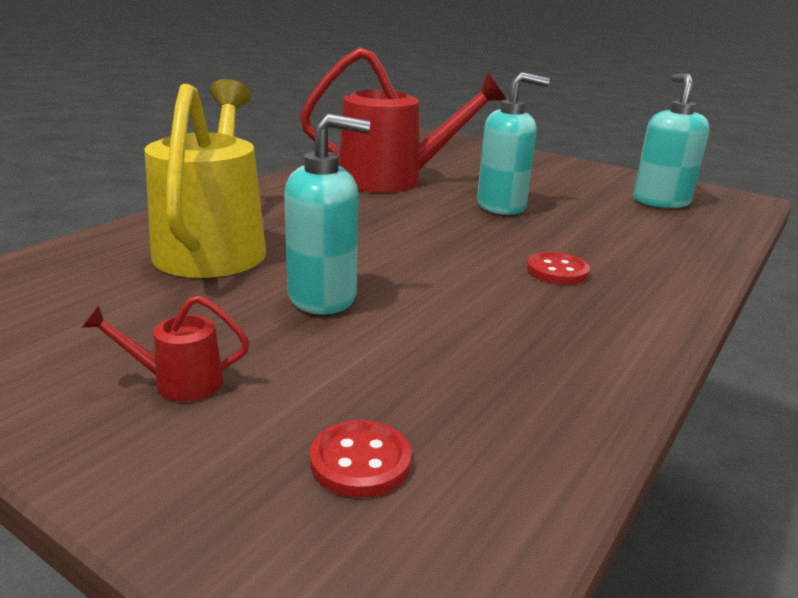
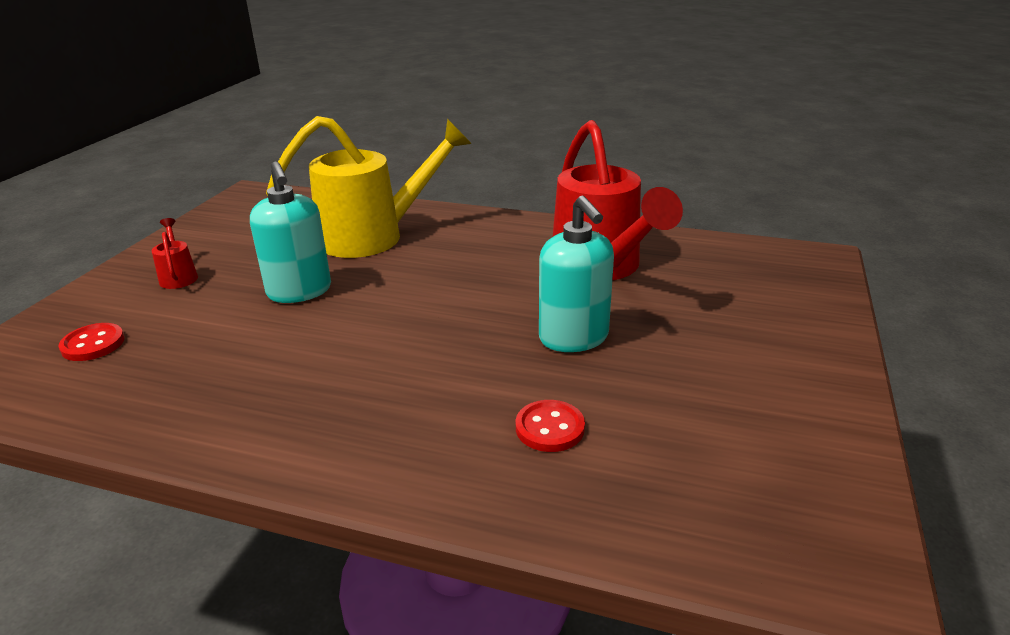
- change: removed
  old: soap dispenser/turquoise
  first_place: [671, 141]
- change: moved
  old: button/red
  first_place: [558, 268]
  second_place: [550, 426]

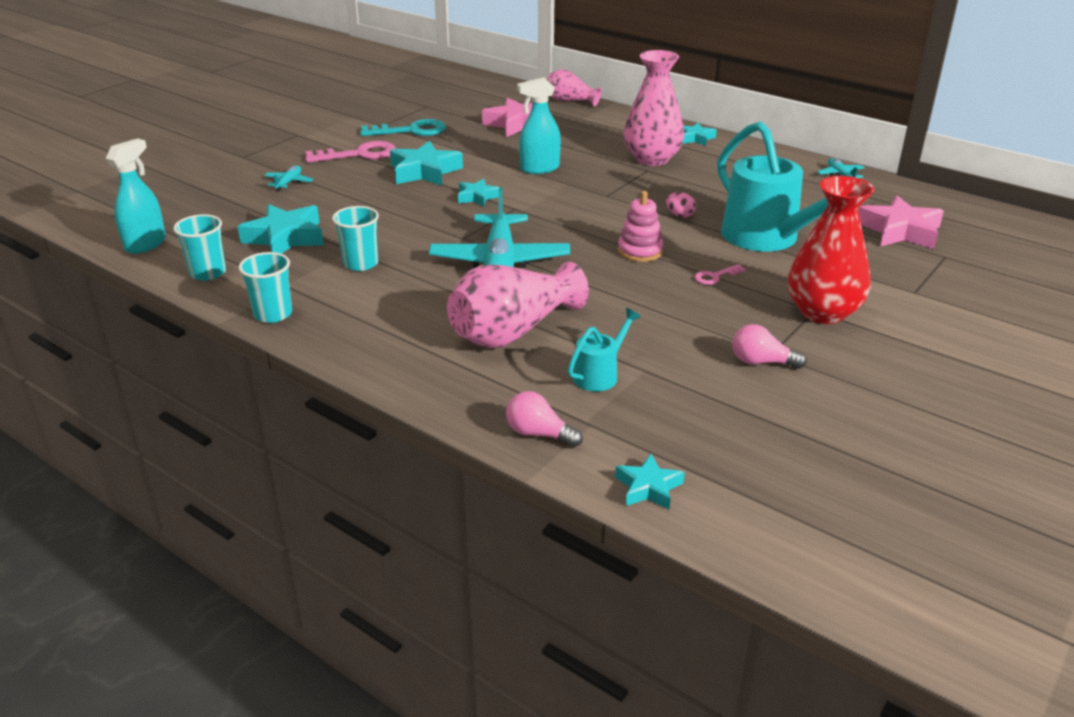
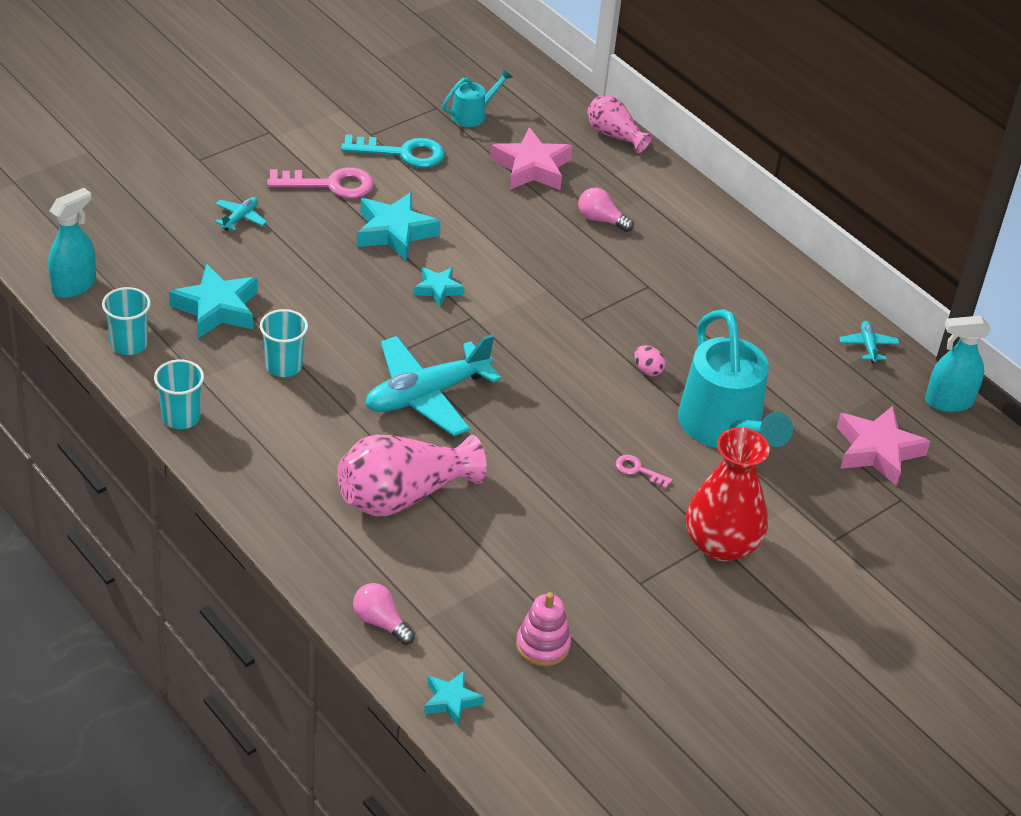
- change: removed
  old: vase/pink
  first_place: [653, 108]
- change: removed
  old: star/turquoise
  first_place: [699, 134]
- change: moved
  old: spray bottle/turquoise
  first_place: [539, 125]
  second_place: [958, 364]
- change: moved
  old: watering can/turquoise
  first_place: [604, 349]
  second_place: [477, 97]
- change: moved
  old: stacking toy/pink
  first_place: [640, 226]
  second_place: [543, 629]
- change: moved
  old: light bulb/pink
  first_place: [769, 346]
  second_place: [606, 210]
- change: turned
  old: plane/turquoise
  first_place: [499, 227]
  second_place: [433, 385]
  degrees: 45
- change: turned
  old: key/pink
  first_place: [720, 274]
  second_place: [644, 472]
  degrees: 45

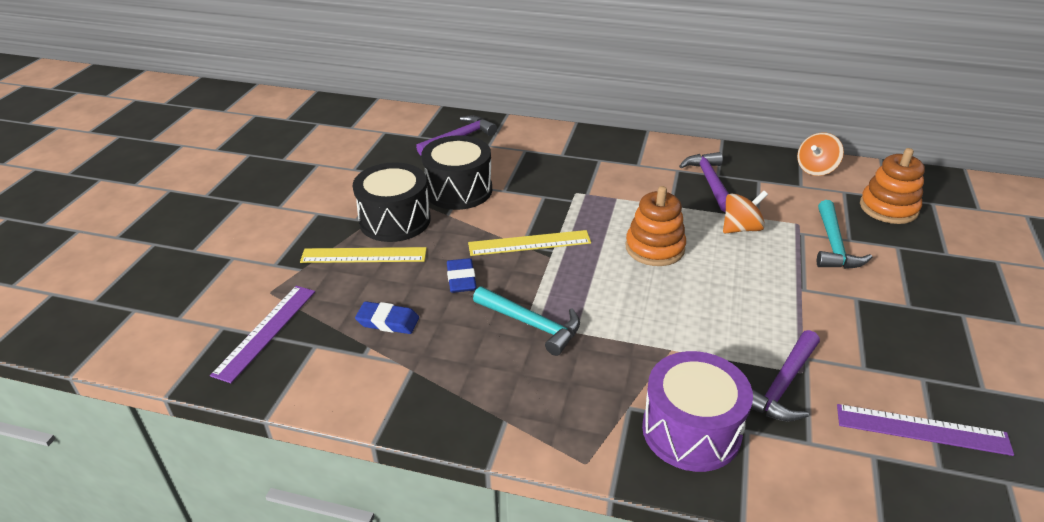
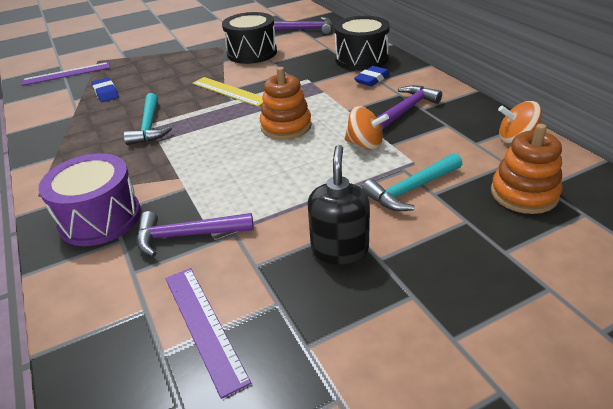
- change: removed
  old: ruler/yellow
  first_place: [363, 255]
- change: added
  new: soap dispenser/black
  second_place: [339, 205]
- change: moved
  old: drum/black
  first_place: [392, 202]
  second_place: [362, 43]
- change: moved
  old: eraser/blue
  first_place: [461, 275]
  second_place: [372, 76]

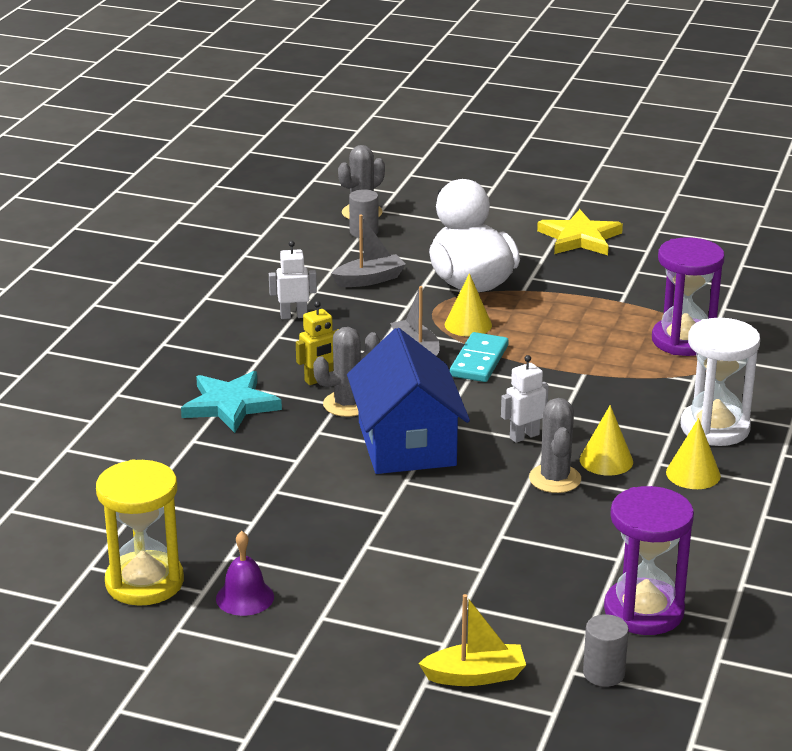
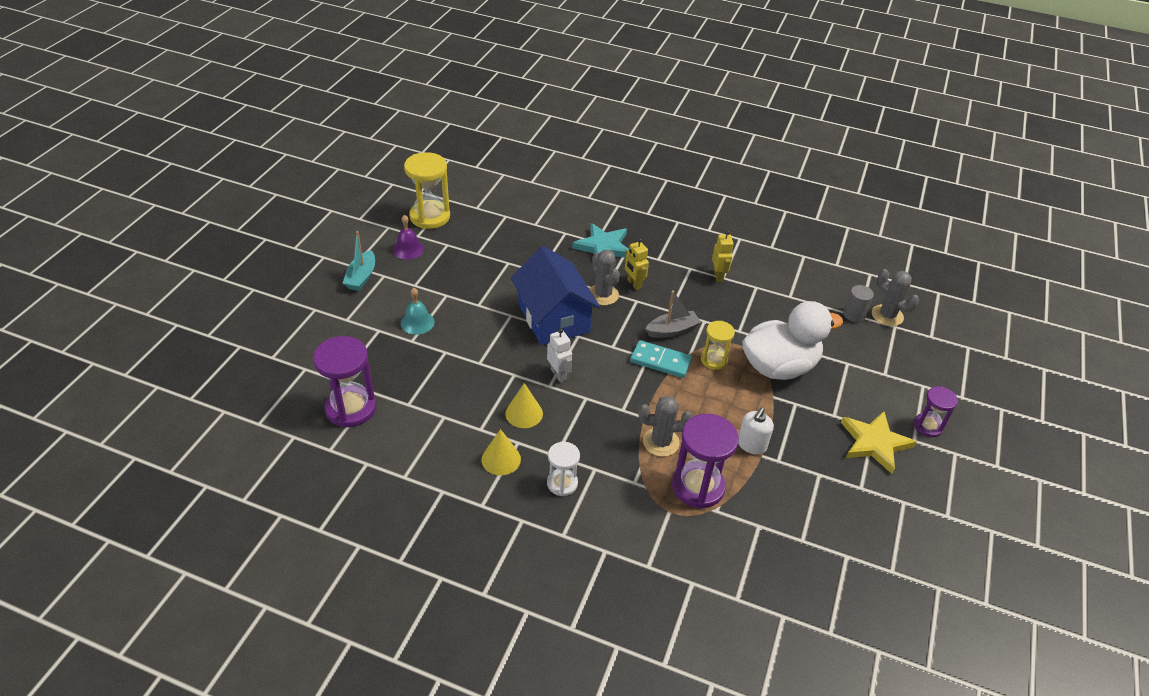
- change: removed
  old: boat/grey
  first_place: [368, 251]
- change: removed
  old: boat/yellow
  first_place: [472, 640]
- change: removed
  old: cylinder/grey
  first_place: [606, 650]
- change: added
  new: boat/turquoise
  second_place: [359, 261]
- change: added
  new: bell/turquoise
  second_place: [418, 311]
- change: added
  new: soap dispenser/white
  second_place: [756, 431]
- change: added
  new: hourglass/purple
  second_place: [936, 411]
- change: moved
  old: cactus/grey
  first_place: [555, 445]
  second_place: [666, 426]
- change: replaced
  old: cone/yellow
  new: hourglass/yellow
  first_place: [468, 305]
  second_place: [718, 345]
- change: recoloured
  old: robot/white
  new: robot/yellow
  first_place: [293, 280]
  second_place: [723, 256]
- change: turned
  old: house/blue
  first_place: [408, 401]
  second_place: [555, 295]
  degrees: 75
- change: resized
  old: hourglass/white
  first_place: [720, 382]
  second_place: [563, 469]
  factor: 0.58

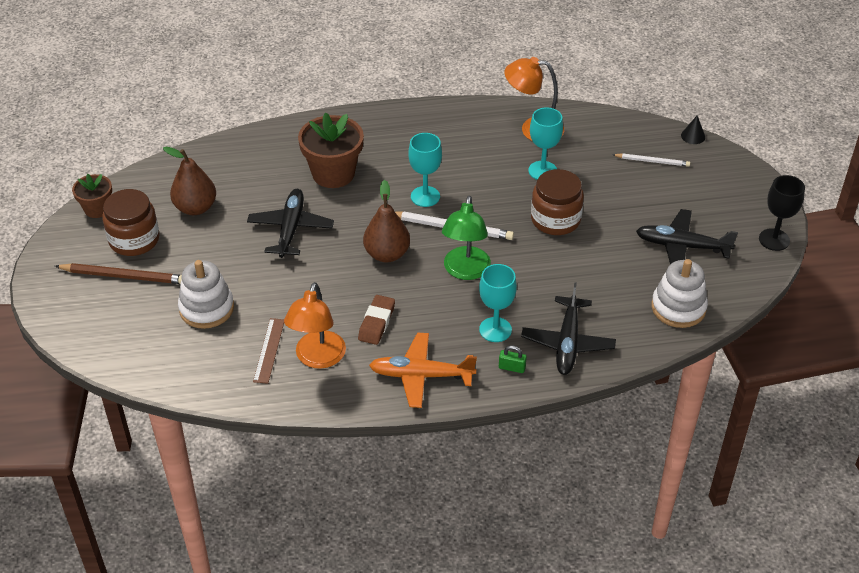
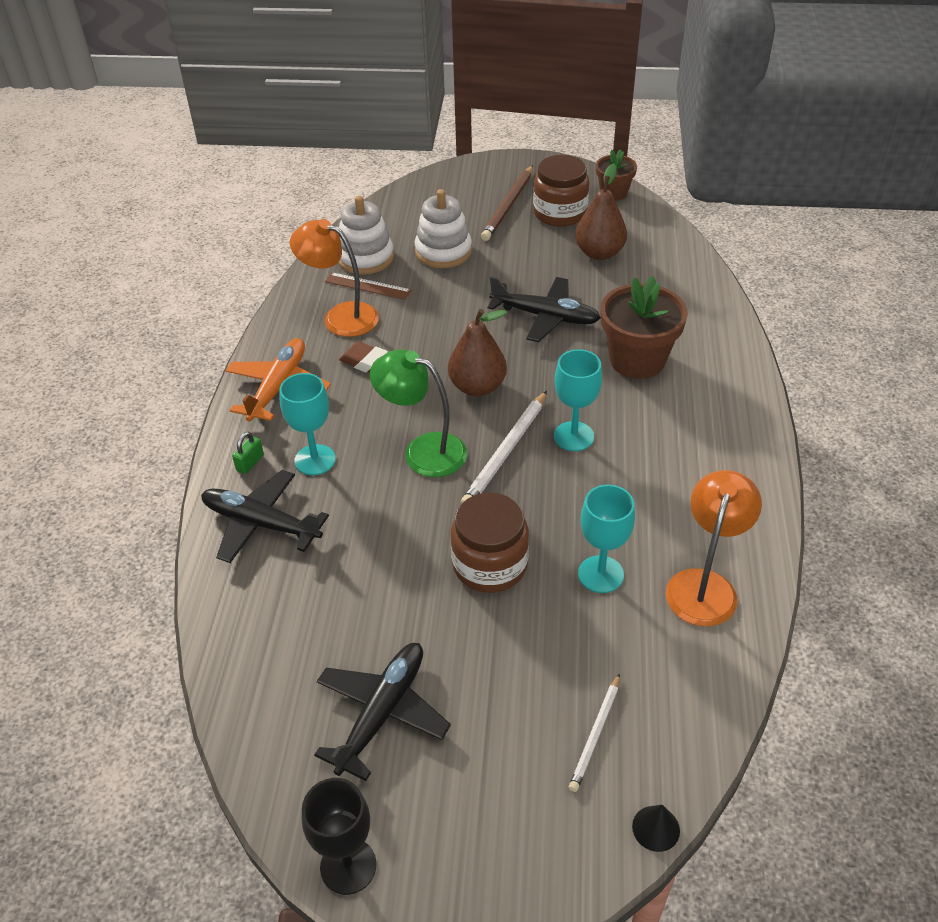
- change: moved
  old: stacking toy/white
  first_place: [679, 293]
  second_place: [366, 235]

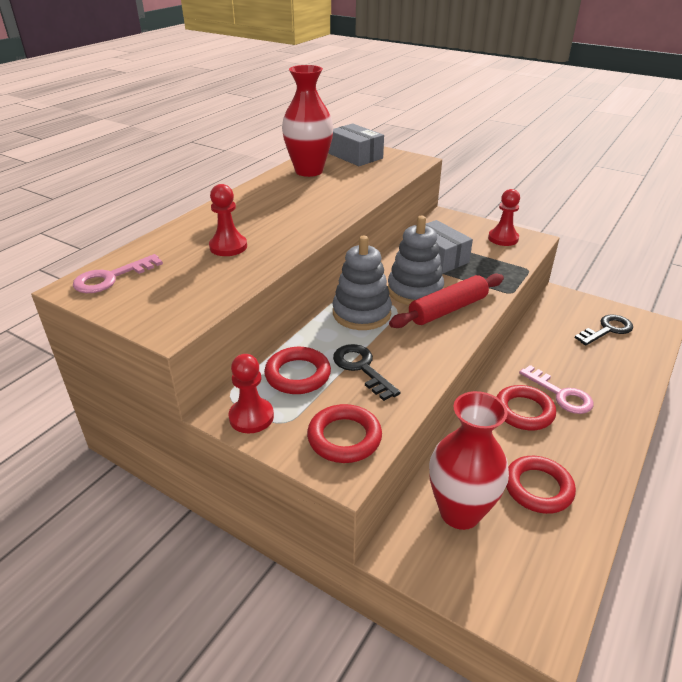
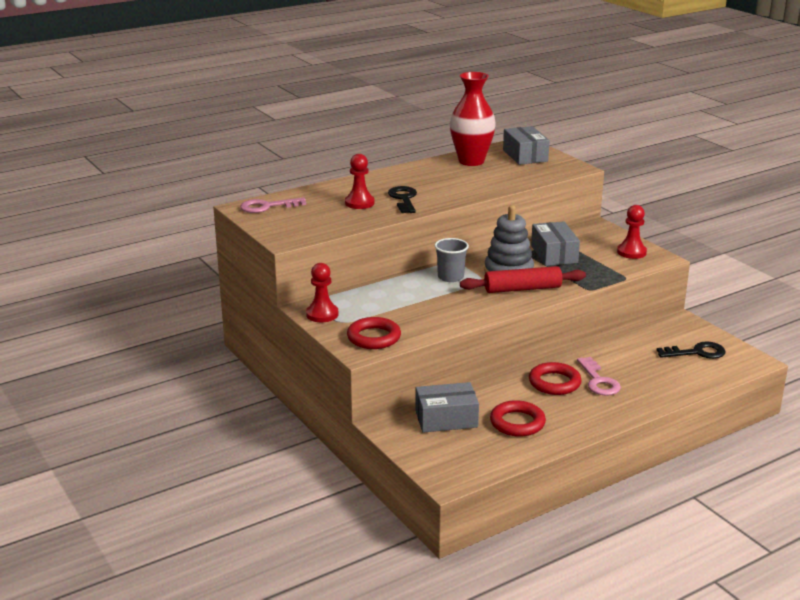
- change: removed
  old: ring/red
  first_place: [297, 370]
- change: moved
  old: key/black
  first_place: [366, 372]
  second_place: [402, 199]
- change: replaced
  old: stacking toy/grey
  new: cup/grey
  first_place: [362, 283]
  second_place: [452, 260]
- change: replaced
  old: vase/red
  new: box/grey
  first_place: [469, 460]
  second_place: [447, 407]

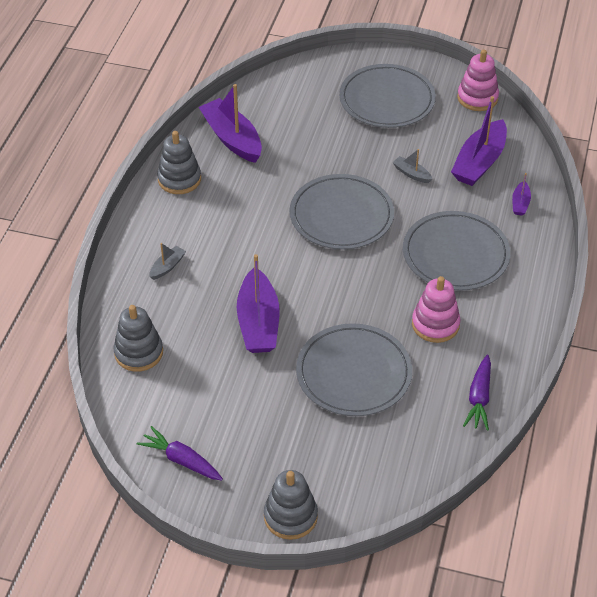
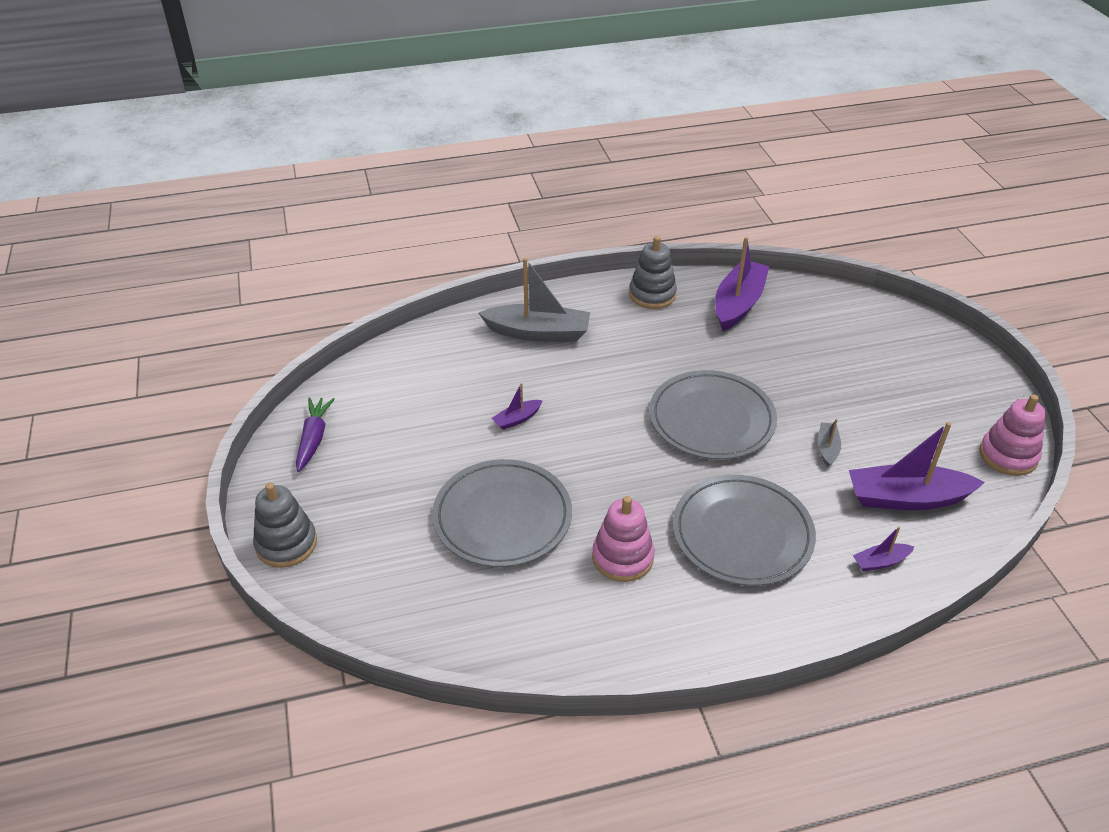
- change: removed
  old: stacking toy/grey
  first_place: [138, 338]
- change: removed
  old: plate/grey
  first_place: [387, 96]
- change: removed
  old: carrot/purple
  first_place: [477, 392]
- change: resized
  old: boat/grey
  first_place: [167, 261]
  second_place: [534, 300]
  factor: 2.15
- change: resized
  old: boat/purple
  first_place: [258, 303]
  second_place: [517, 406]
  factor: 0.47

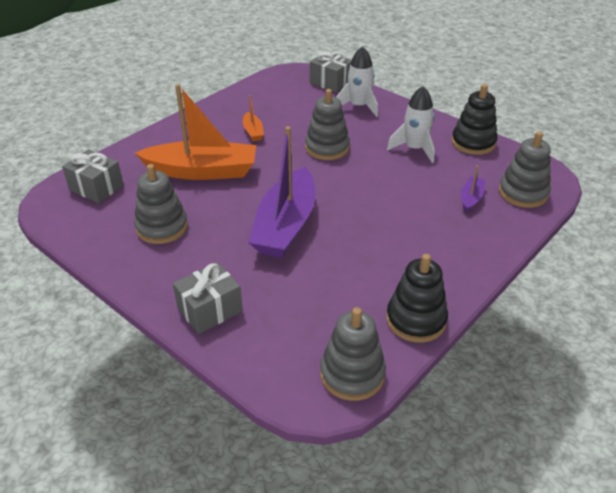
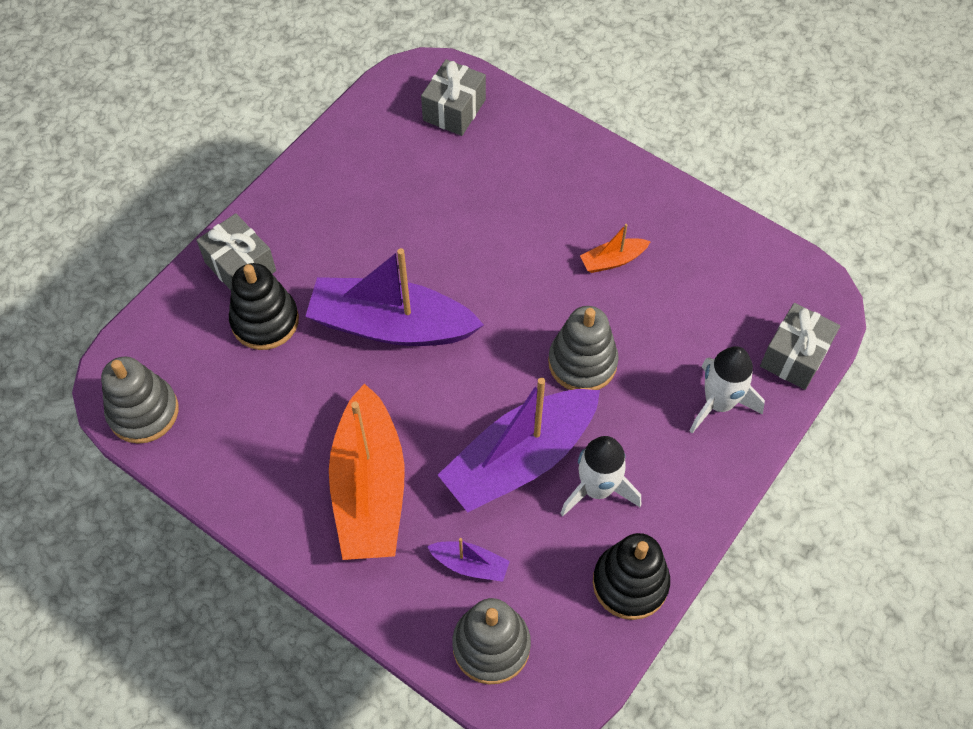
- change: removed
  old: stacking toy/grey
  first_place: [161, 204]
- change: added
  new: boat/purple
  second_place: [519, 445]
- change: moved
  old: boat/orange
  first_place: [195, 132]
  second_place: [367, 471]
- change: moved
  old: stacking toy/black
  first_place: [417, 298]
  second_place: [264, 306]

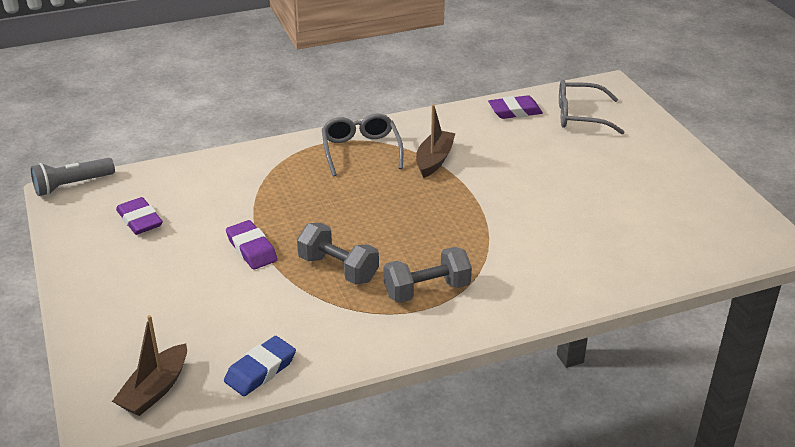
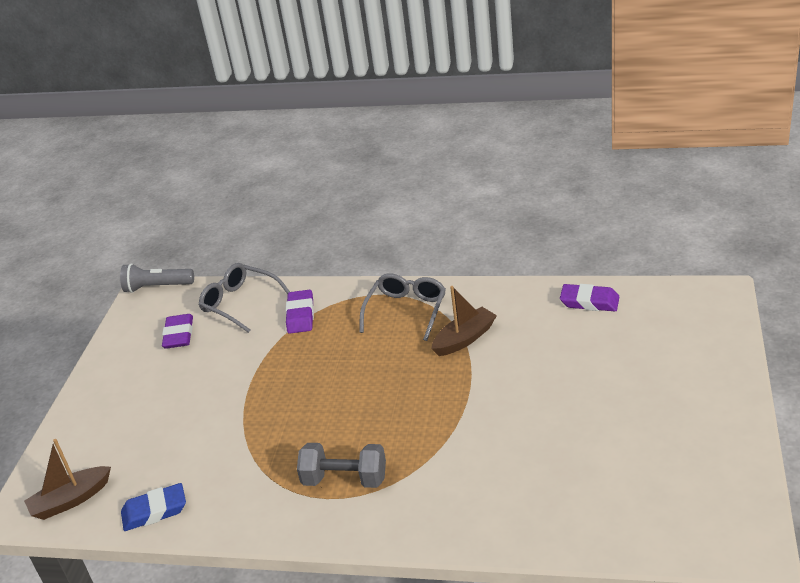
- change: removed
  old: dumbbell/grey
  first_place: [338, 253]
- change: moved
  old: eraser/purple
  first_place: [252, 245]
  second_place: [300, 312]
- change: moved
  old: glasses/grey
  first_place: [591, 107]
  second_place: [244, 298]

